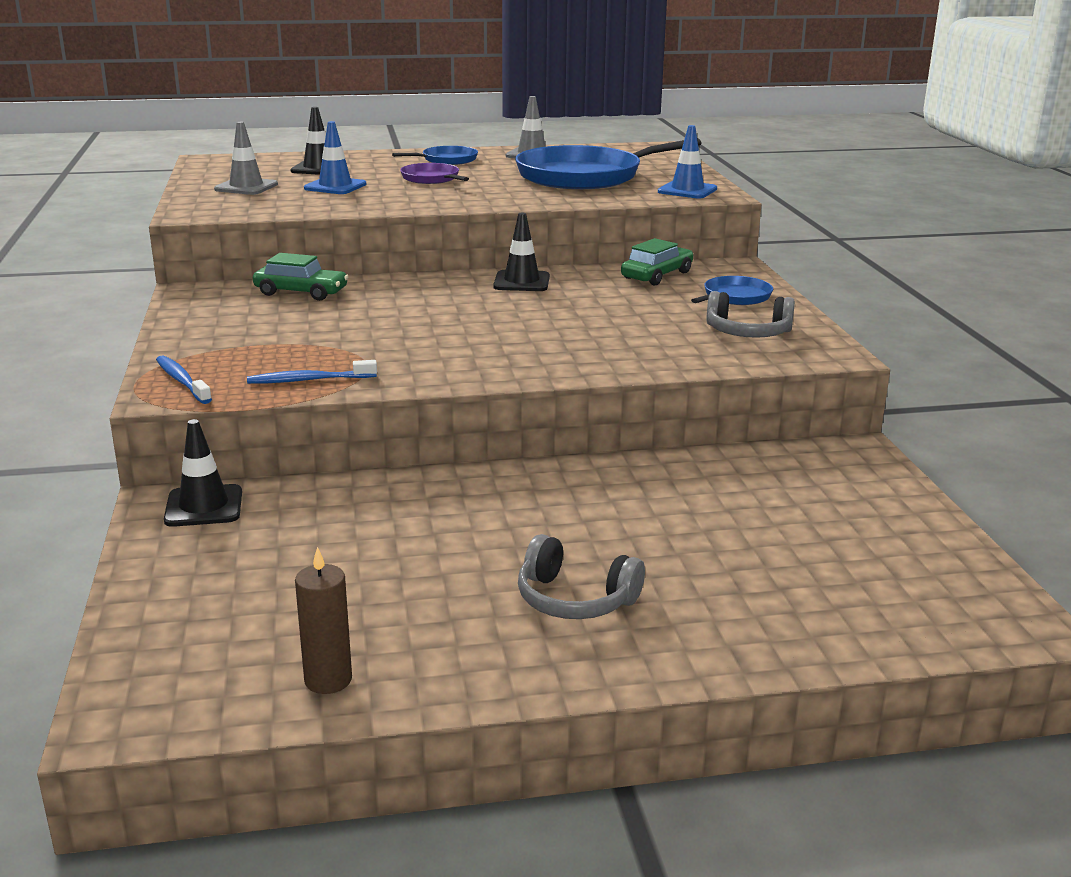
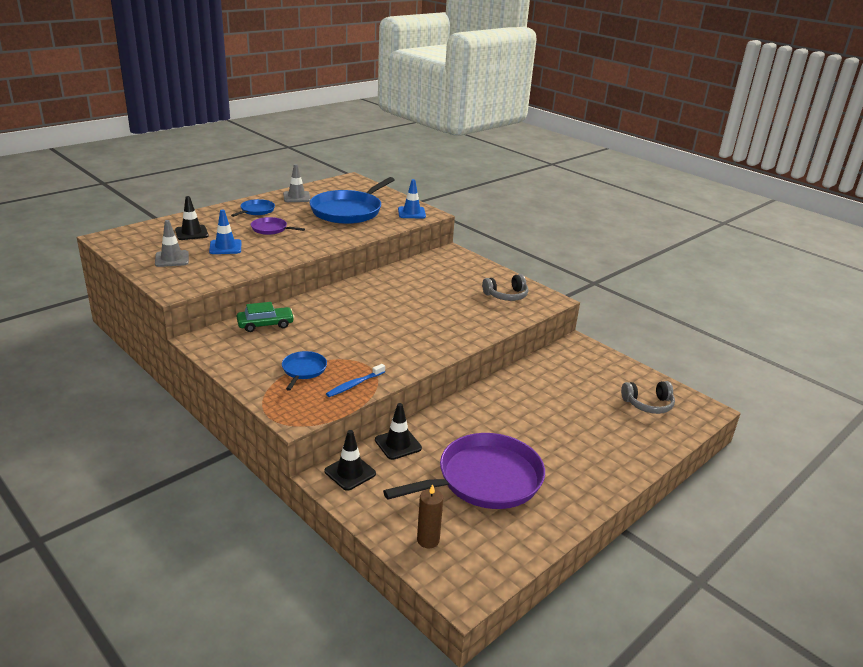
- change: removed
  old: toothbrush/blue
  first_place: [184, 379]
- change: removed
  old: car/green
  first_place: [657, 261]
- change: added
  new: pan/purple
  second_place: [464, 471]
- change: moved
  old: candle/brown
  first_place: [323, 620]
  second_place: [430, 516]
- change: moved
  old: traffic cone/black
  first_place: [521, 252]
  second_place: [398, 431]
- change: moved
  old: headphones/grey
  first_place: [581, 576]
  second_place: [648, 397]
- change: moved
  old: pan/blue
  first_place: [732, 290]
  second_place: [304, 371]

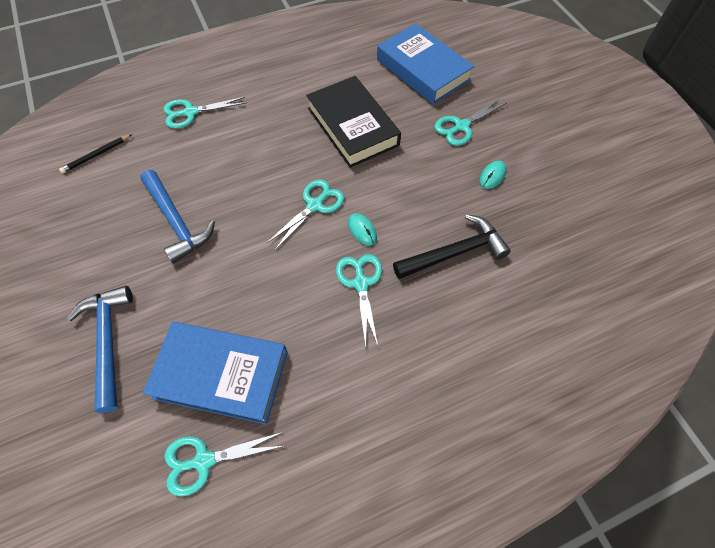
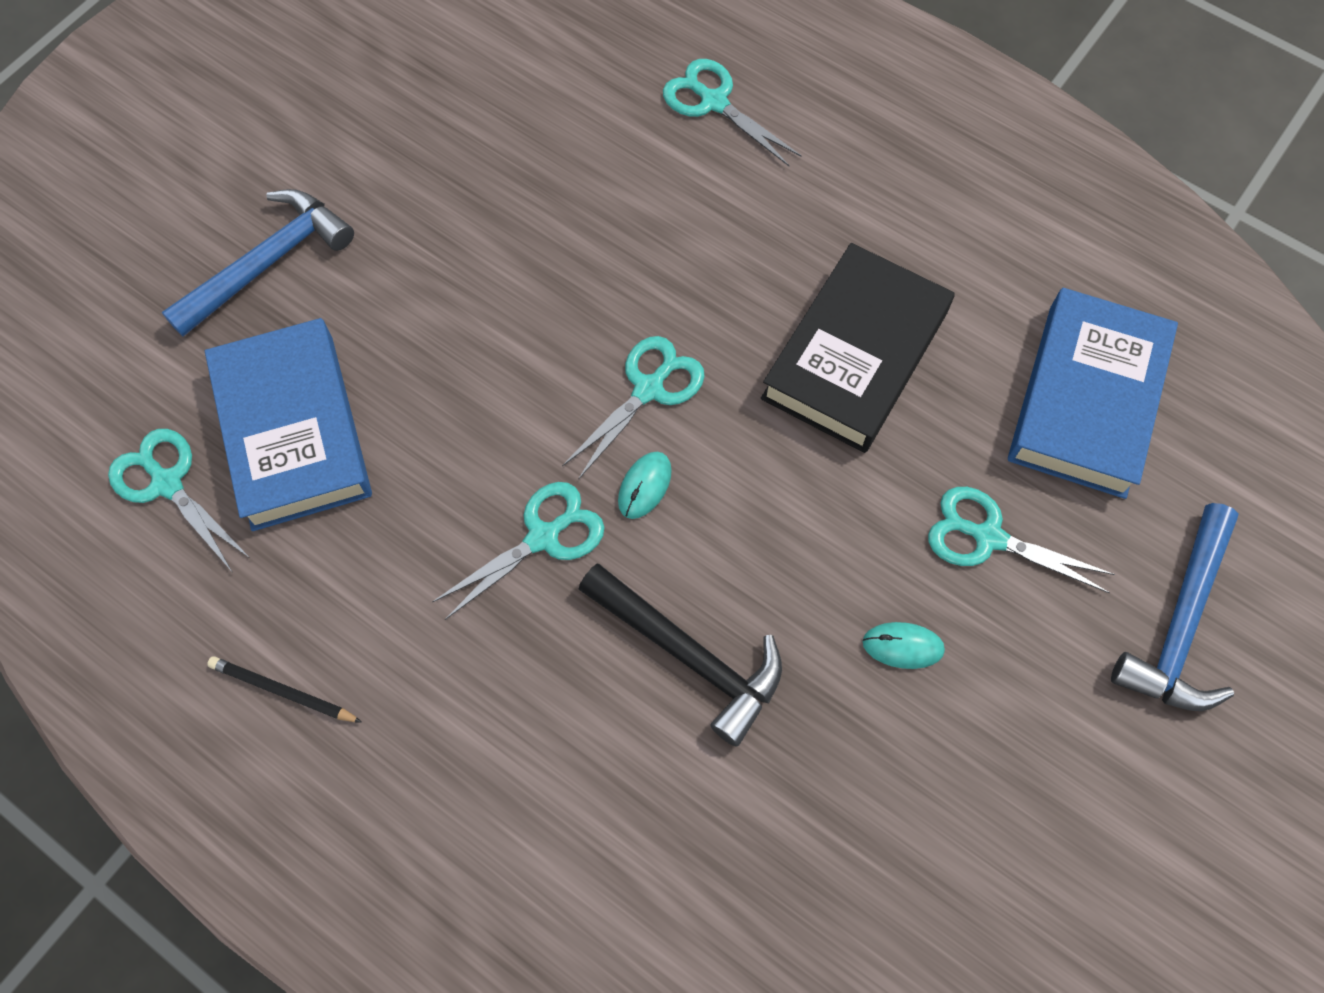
- change: moved
  old: pencil/black
  first_place: [95, 153]
  second_place: [284, 690]
- change: moved
  old: hammer/blue
  first_place: [177, 216]
  second_place: [1174, 607]
- change: turned
  old: scissors/turquoise
  first_place: [305, 214]
  second_place: [633, 408]
  degrees: -60

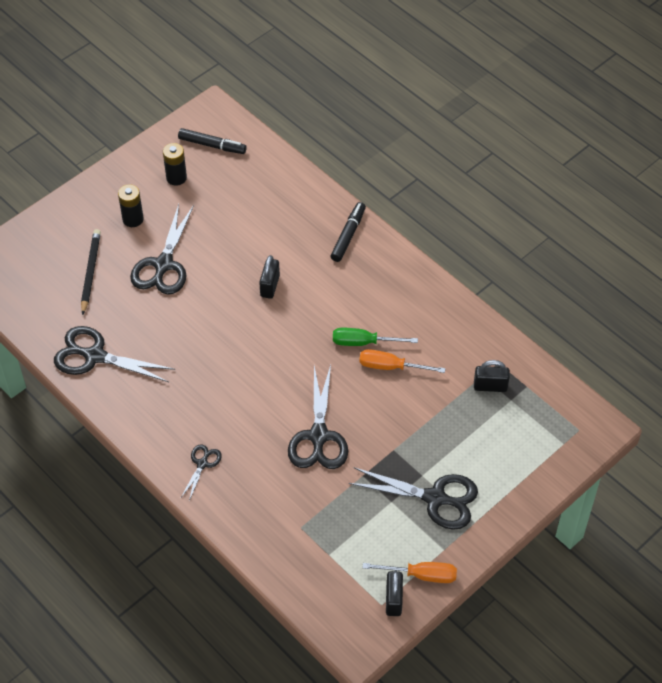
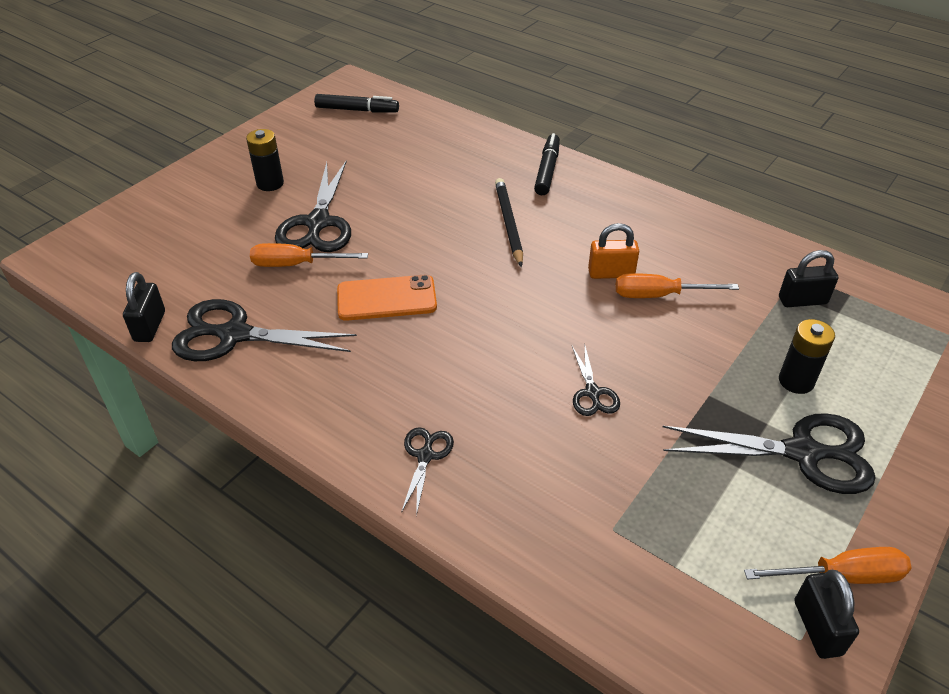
- change: added
  new: screwdriver/orange
  second_place: [309, 255]
- change: added
  new: phone/orange
  second_place: [387, 298]
- change: moved
  old: pencil/black
  first_place: [91, 272]
  second_place: [509, 222]
- change: moved
  old: battery/black
  first_place: [175, 164]
  second_place: [807, 356]
- change: moved
  old: padlock/black
  first_place: [269, 277]
  second_place: [144, 307]
- change: replaced
  old: screwdriver/green
  new: padlock/orange
  first_place: [375, 337]
  second_place: [613, 251]
- change: resized
  old: scissors/black
  first_place: [318, 417]
  second_place: [596, 381]
  factor: 0.51

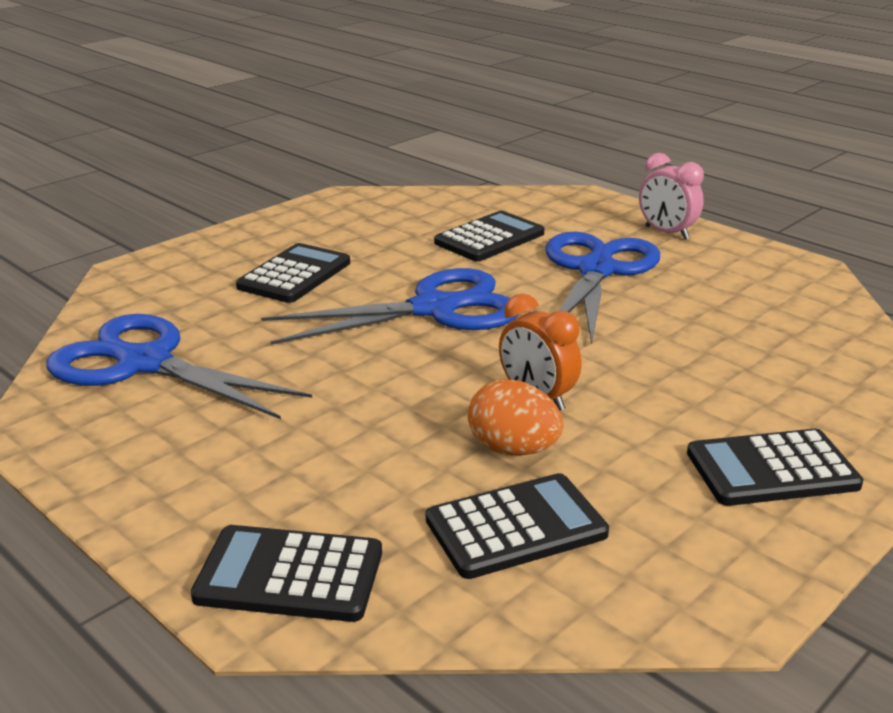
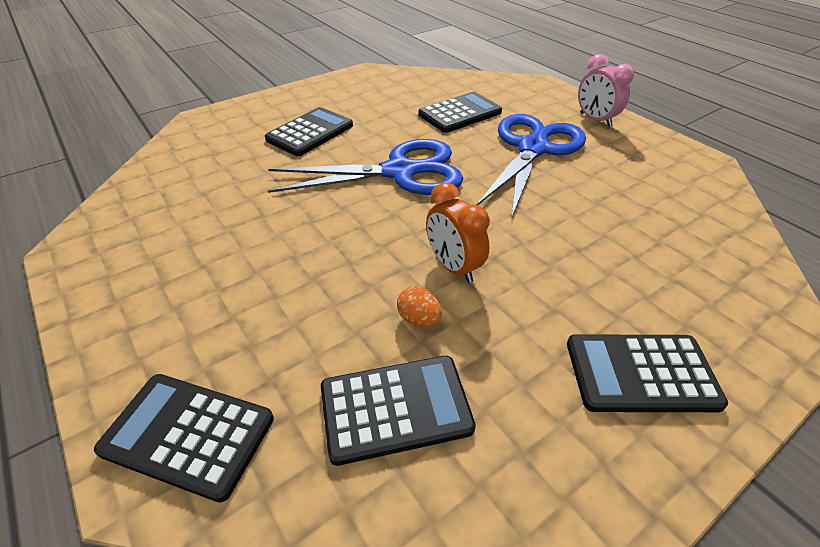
- change: removed
  old: scissors/blue
  first_place: [179, 366]
- change: resized
  old: egg/orange
  first_place: [515, 417]
  second_place: [419, 306]
  factor: 0.59

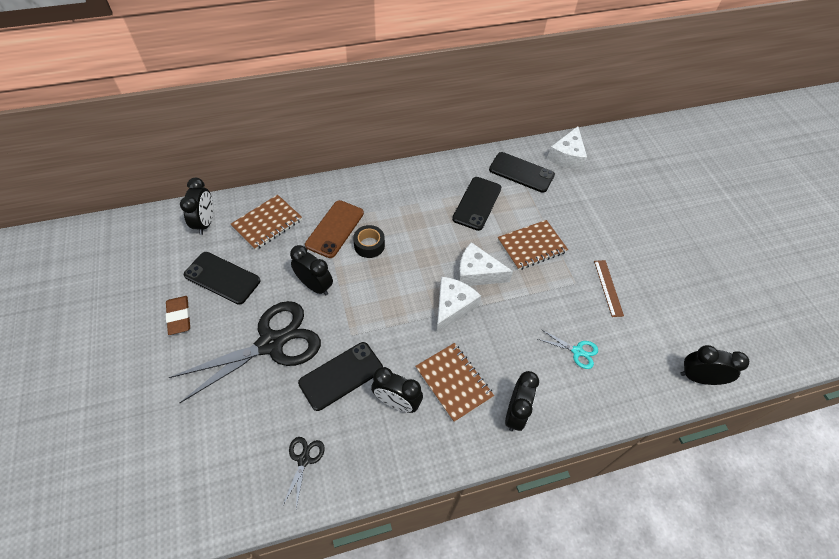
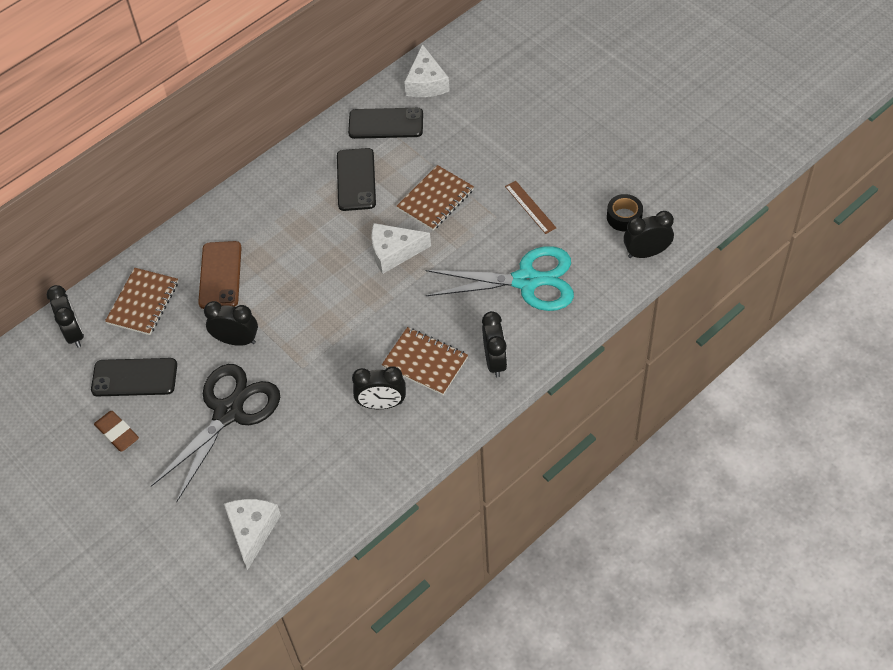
- change: removed
  old: scissors/black
  first_place: [303, 473]
- change: removed
  old: phone/black
  first_place: [340, 376]
- change: moved
  old: tape/black
  first_place: [369, 241]
  second_place: [625, 212]
- change: moved
  old: cheese/white
  first_place: [458, 305]
  second_place: [252, 534]
- change: resized
  old: scissors/turquoise
  first_place: [568, 349]
  second_place: [499, 278]
  factor: 2.34

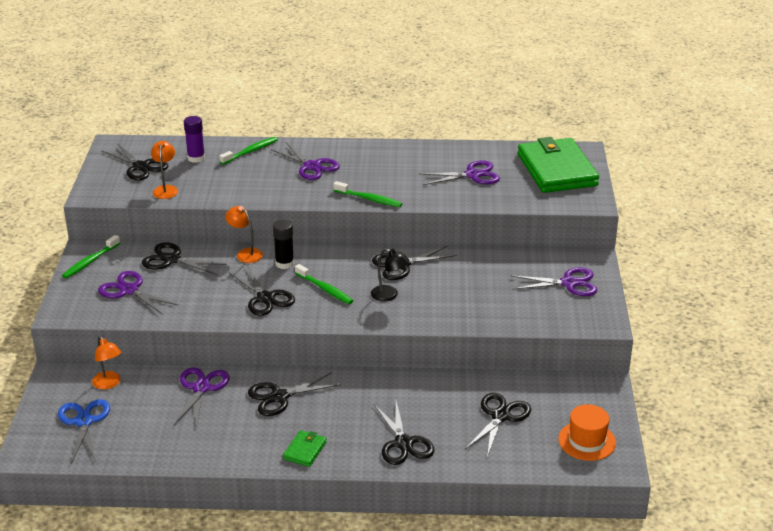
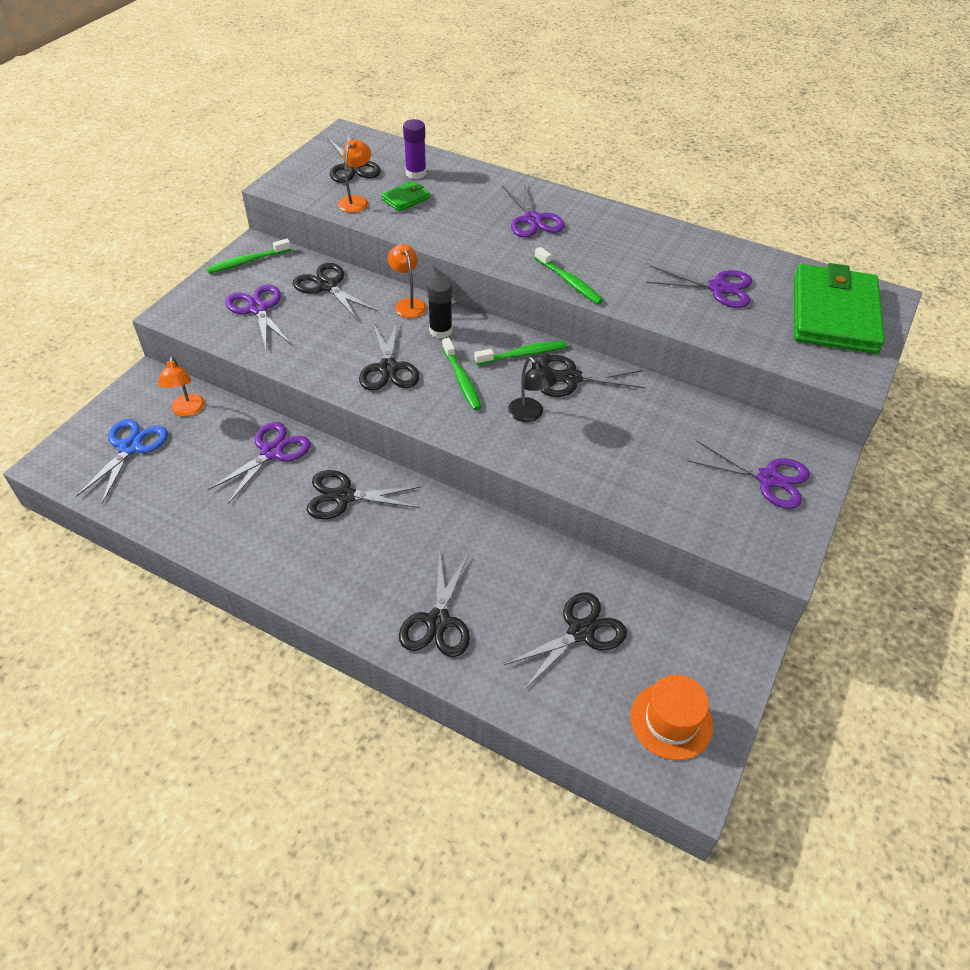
- change: moved
  old: toothbrush/green
  first_place: [248, 151]
  second_place: [520, 353]
- change: moved
  old: wallet/green
  first_place: [305, 448]
  second_place: [405, 196]

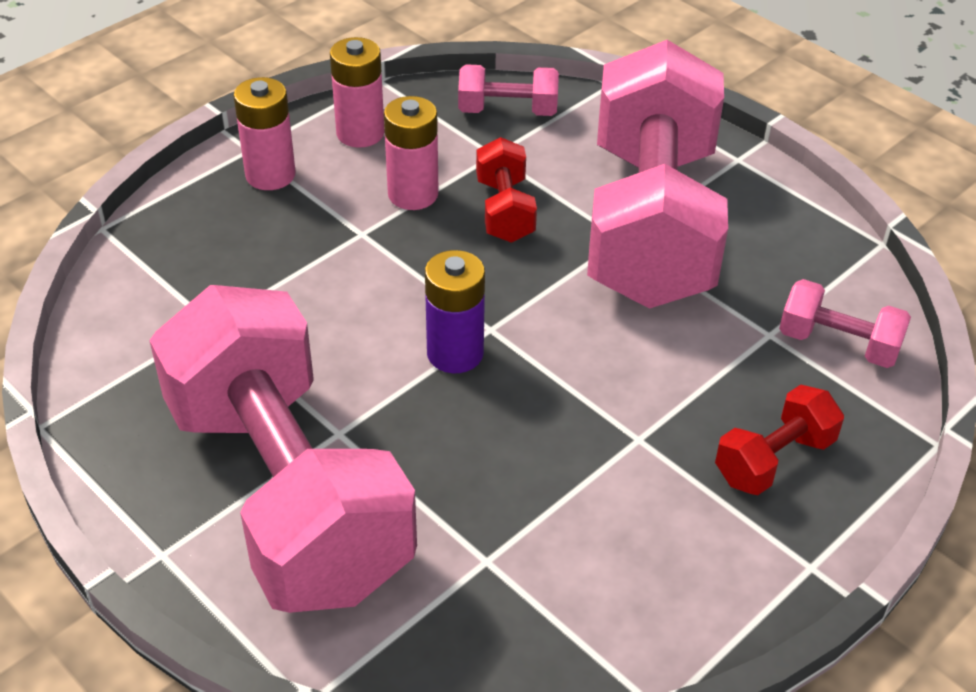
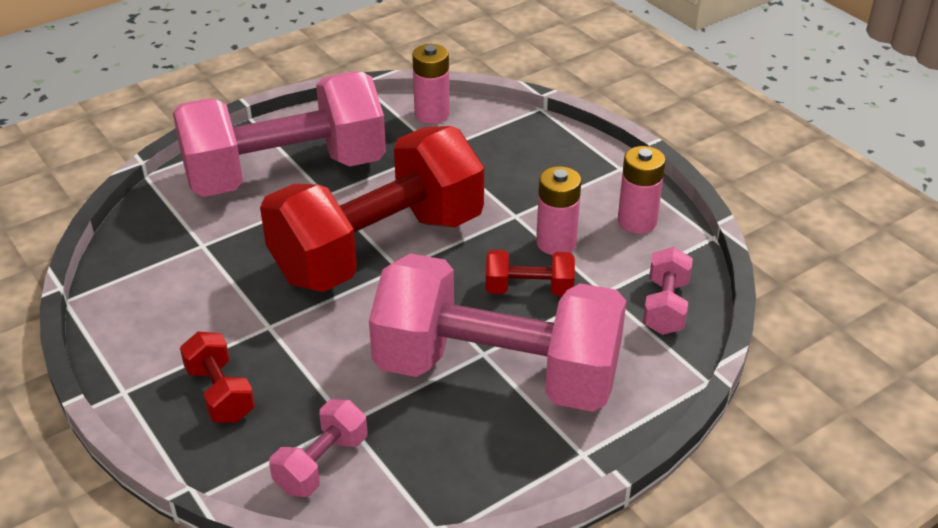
- change: moved
  old: battery/pink
  first_place: [265, 133]
  second_place: [431, 84]
- change: replaced
  old: battery/purple
  new: dumbbell/red
  first_place: [455, 311]
  second_place: [372, 209]

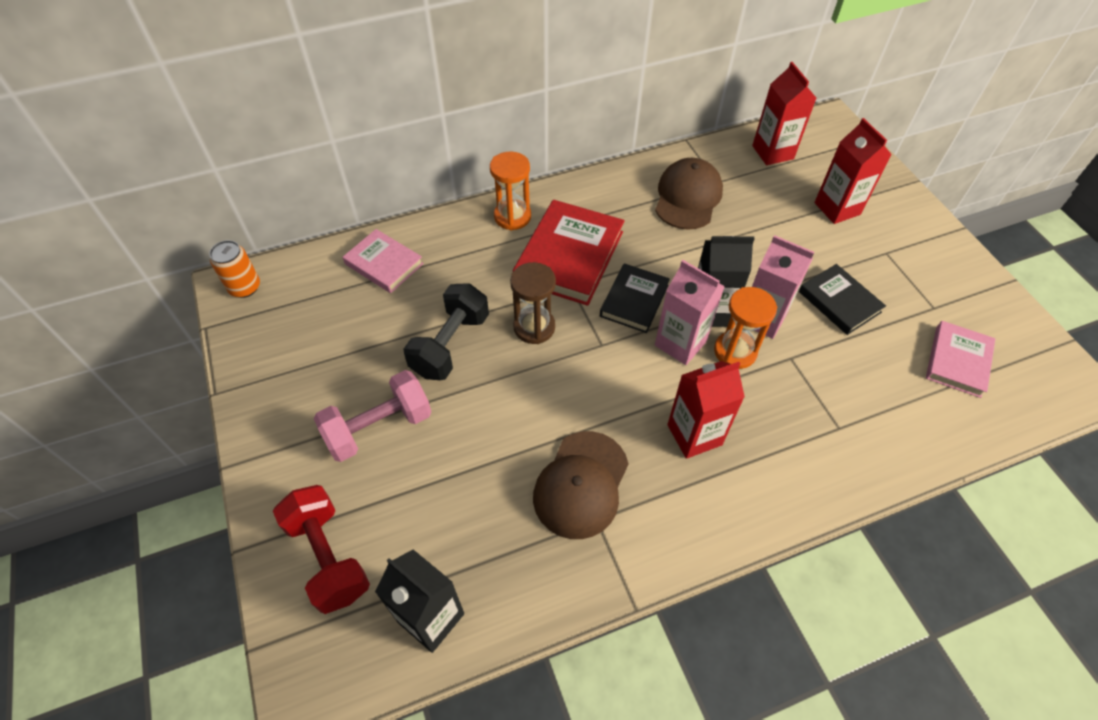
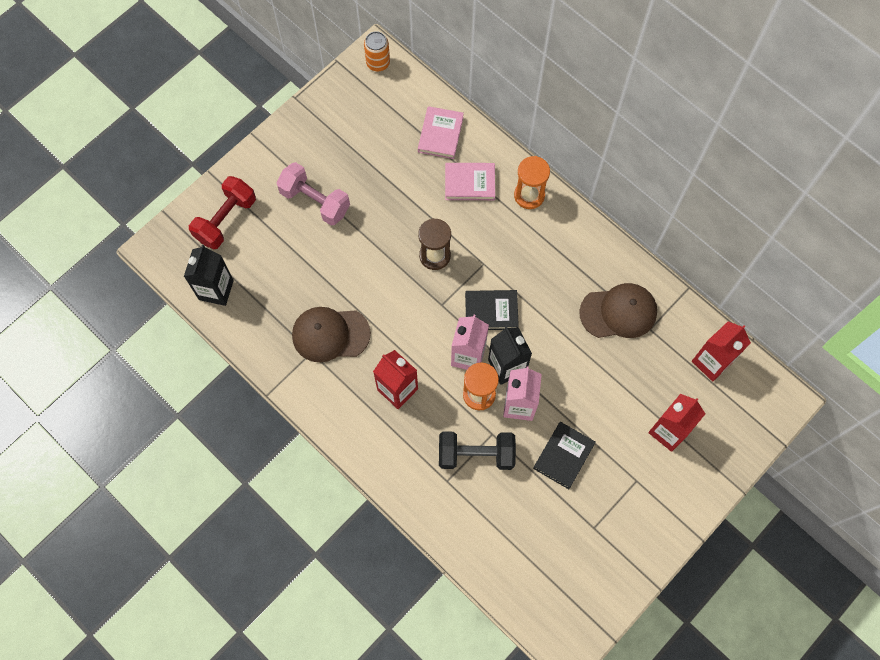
- change: removed
  old: book/red
  first_place: [569, 253]
- change: moved
  old: dumbbell/black
  first_place: [446, 331]
  second_place: [477, 451]
- change: moved
  old: book/pink
  first_place: [961, 359]
  second_place: [470, 181]

